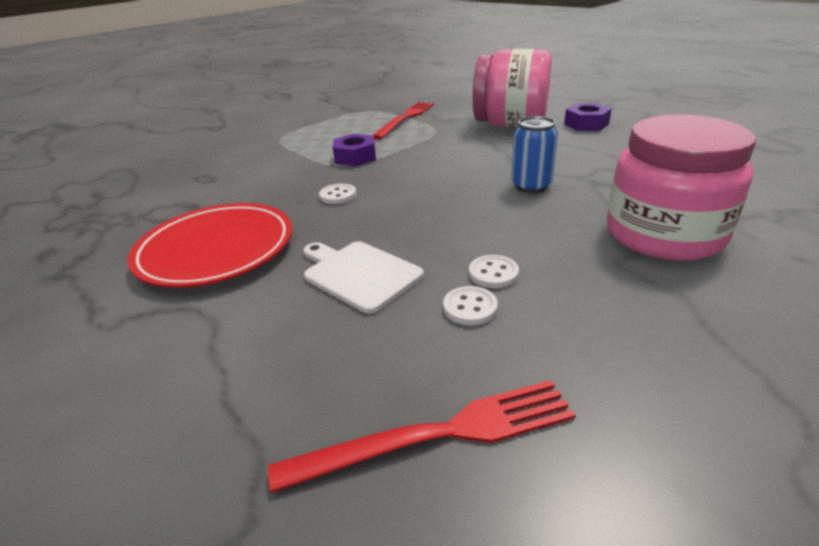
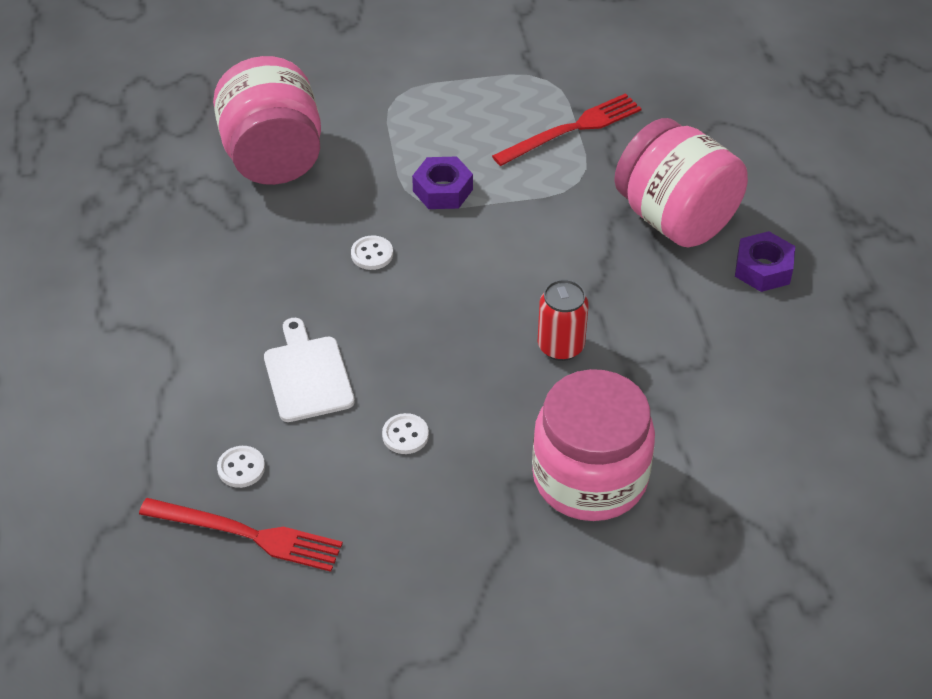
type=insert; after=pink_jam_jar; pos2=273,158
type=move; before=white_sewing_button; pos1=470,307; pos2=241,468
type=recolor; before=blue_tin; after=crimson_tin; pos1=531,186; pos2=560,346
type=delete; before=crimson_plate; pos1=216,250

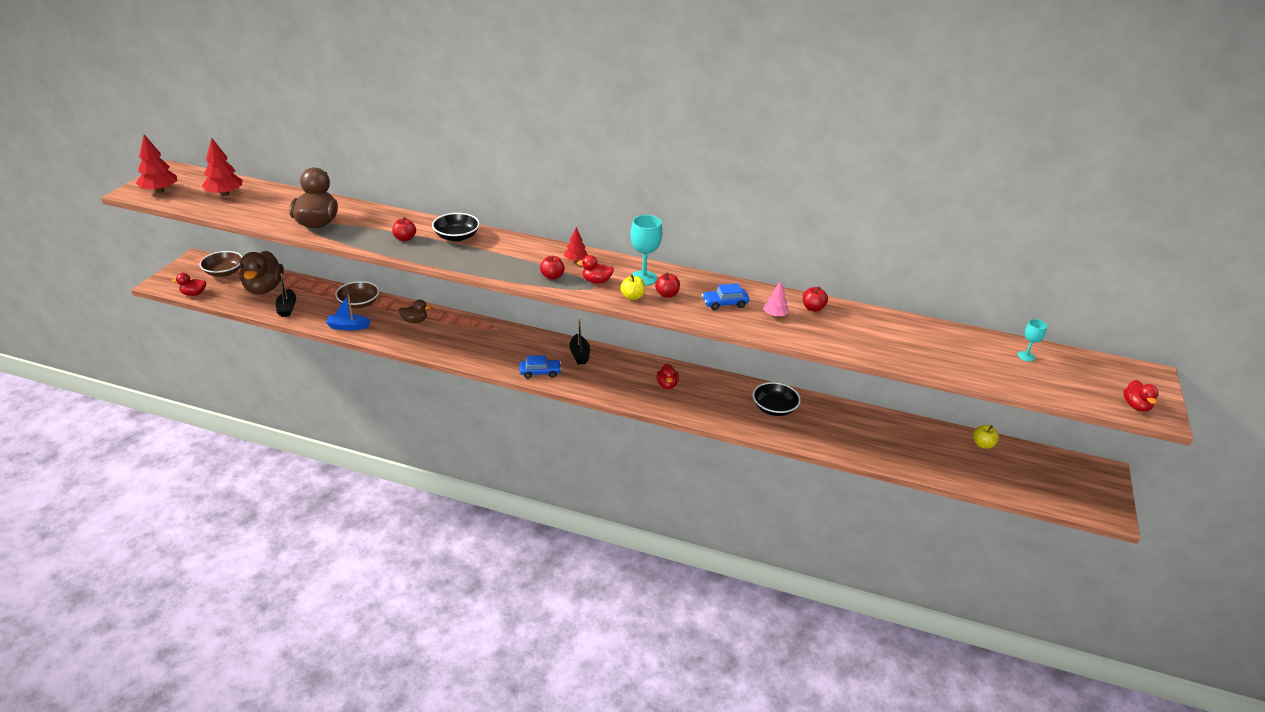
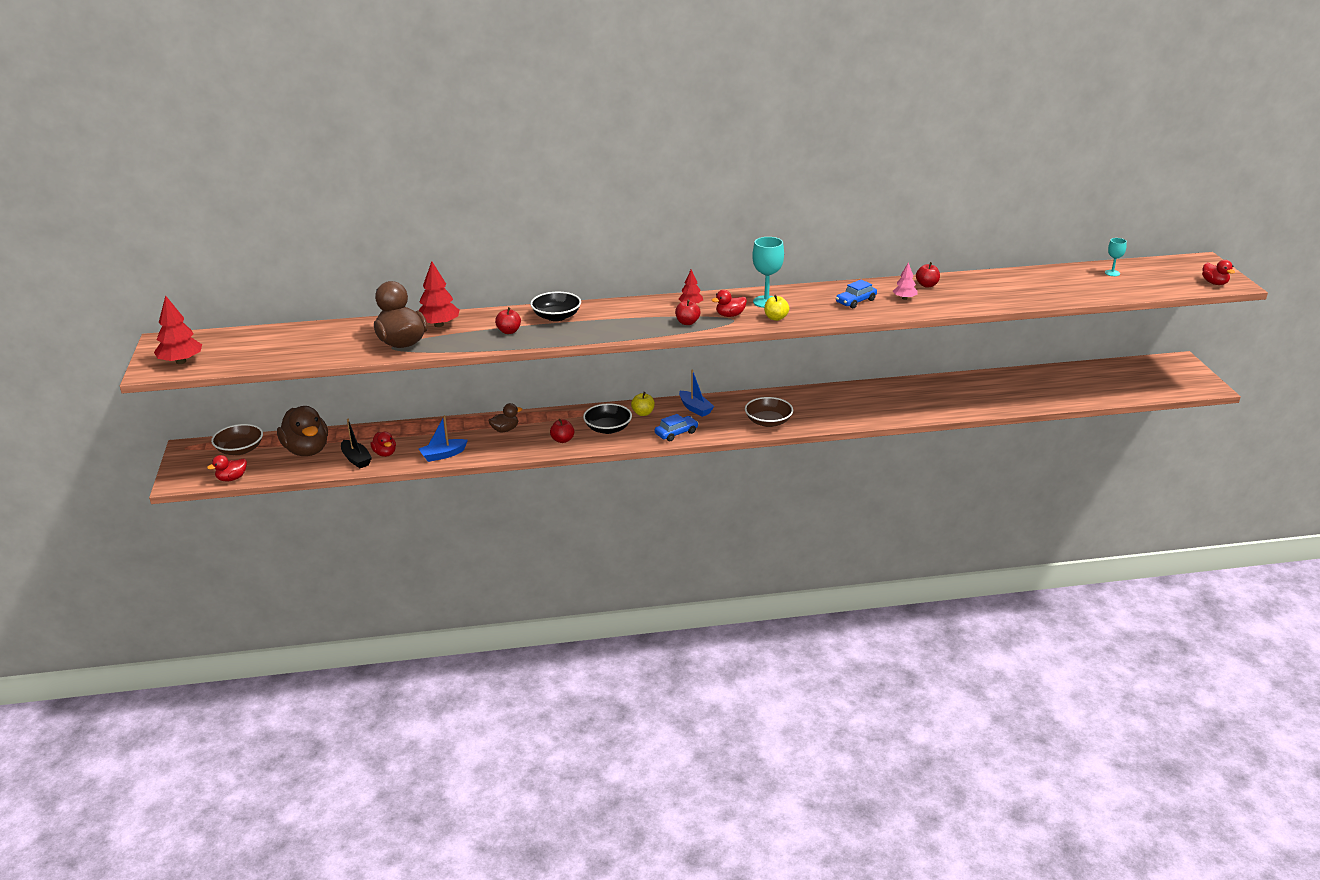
type=move; before=crimson_rubber_duck; pos1=667,385; pos2=385,453
type=move; before=crimson_tree; pos1=225,194; pos2=439,325
type=move; before=crimson_toy_apple; pos1=667,294; pos2=562,440
type=move; before=black_deep_dish; pos1=774,408; pos2=608,428
type=move; before=bright_yellow_toy_apple; pos1=983,444; pos2=643,413
type=recolor; before=black_boat; after=blue_boat; pos1=579,354; pos2=695,408
type=move; before=russet_deep_dish; pos1=359,303; pos2=768,422

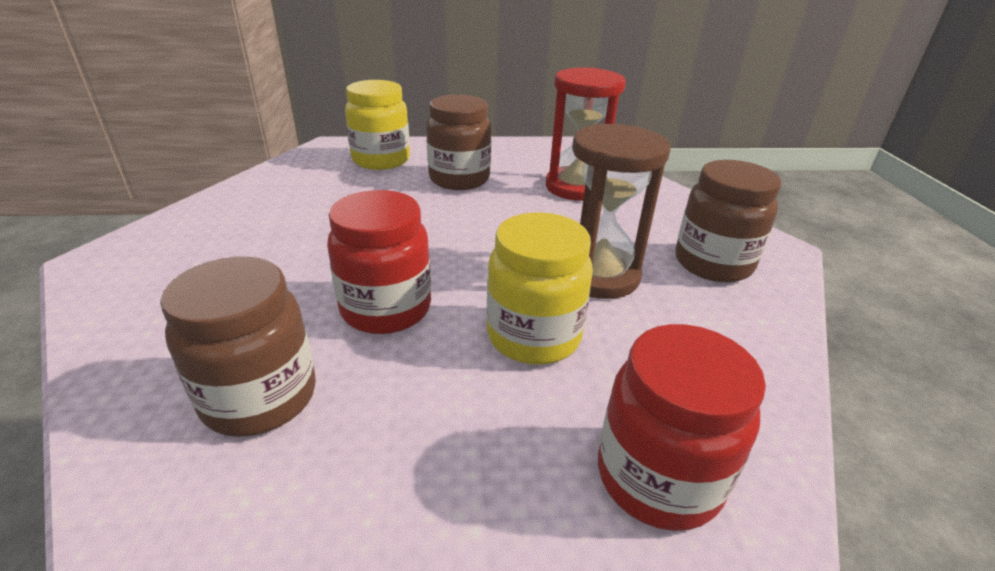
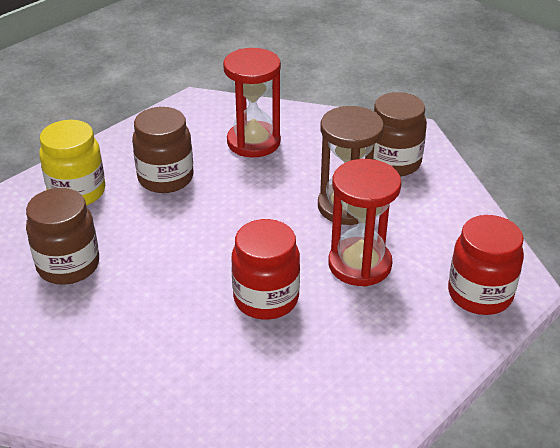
type=move; before=russet_jam_jar; pos1=260,397; pos2=68,266
type=replace; before=bright_yellow_jam_jar; after=crimson_hourglass; pos1=533,336; pos2=359,264

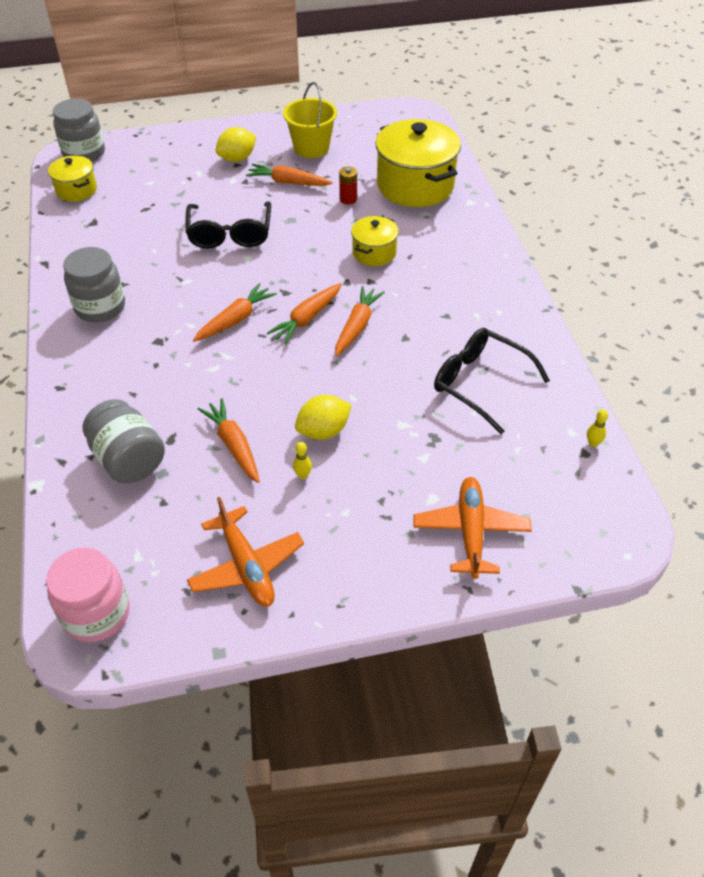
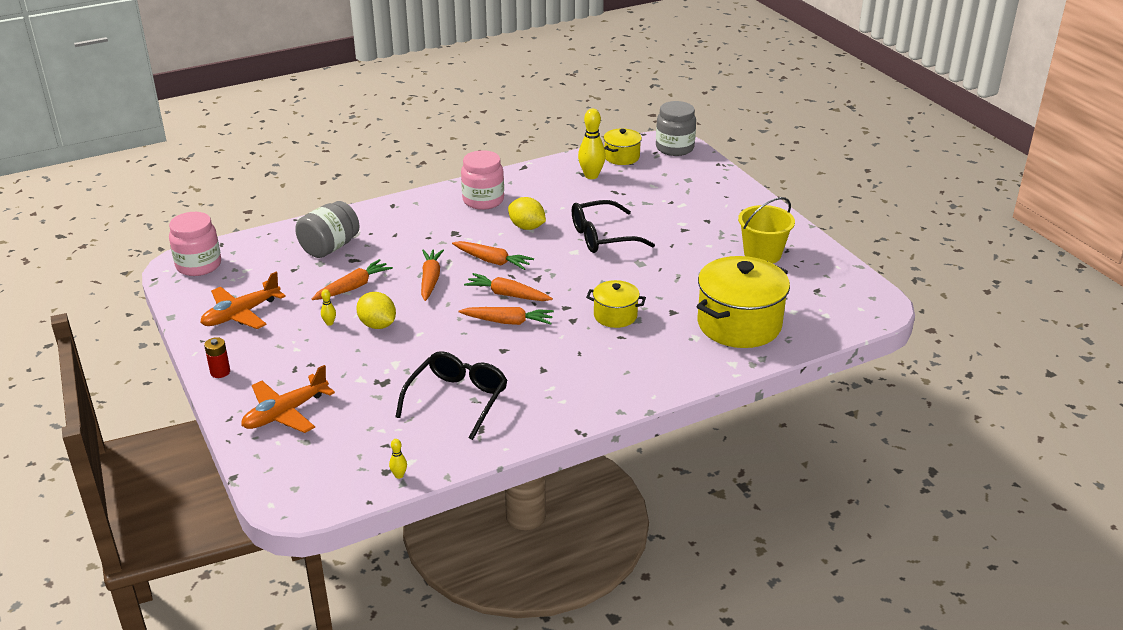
type=move; before=crimson_AA_battery; pos1=348,199; pos2=220,372
type=rotate; before=bright_orange_toy_plane; pos1=470,531; pos2=285,413; turn=150
type=move; before=bright_orange_carrot; pos1=288,182; pos2=430,280
type=recolor; before=grey_jam_jar; after=pink_jam_jar; pos1=100,307; pos2=483,200
type=move; before=bright_yellow_lemon; pos1=237,159; pos2=527,227
type=insert; after=bright_yellow_bowling_pin; pos2=591,176

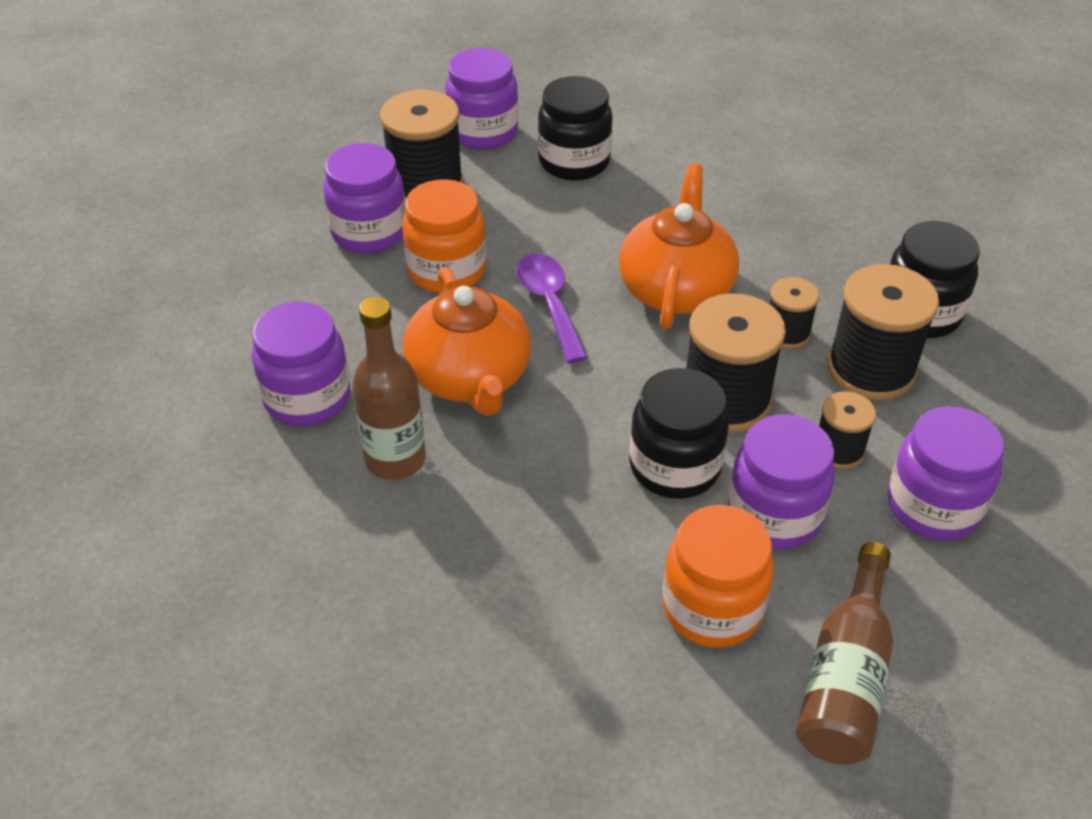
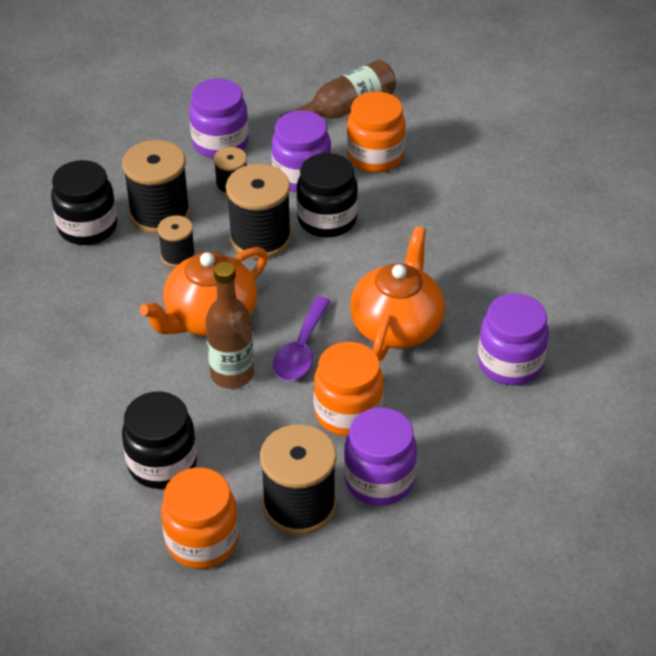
type=recolor; before=purple_jam_jar; after=bright_orange_jam_jar; pos1=483,132; pos2=202,541
type=move; before=russet_flask; pos1=395,459; pos2=232,374

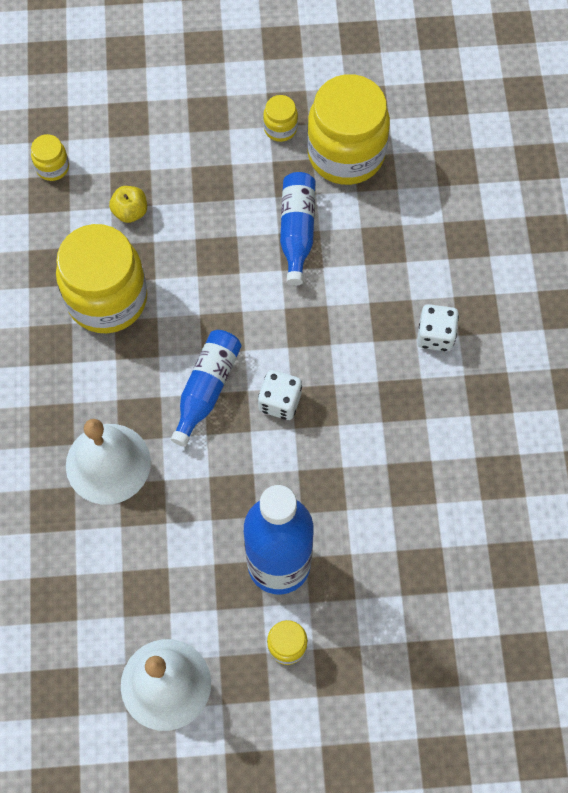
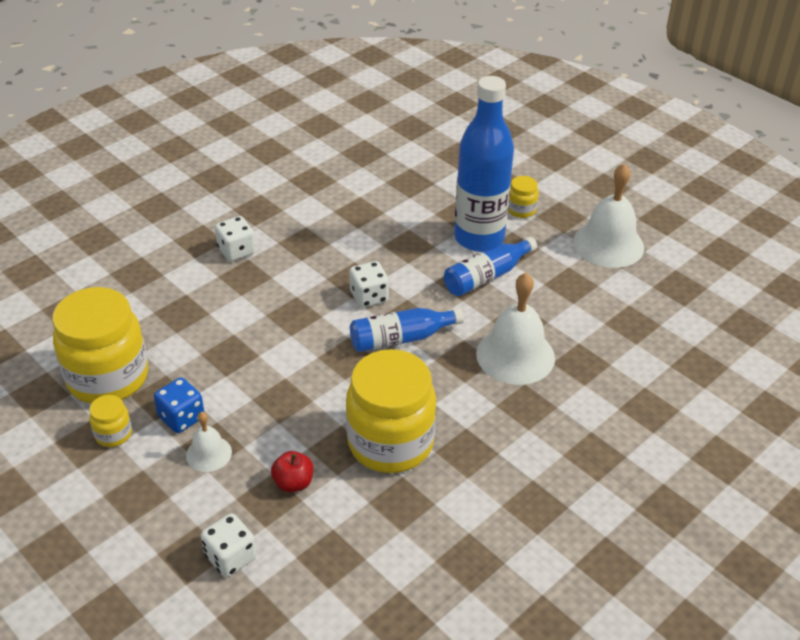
type=insert; after=blue_game_die; pos2=181,417
type=insert; after=white_school_bell; pos2=209,453
type=insert; after=white_game_die; pos2=230,557
type=recolor; before=bright_yellow_toy_apple; after=crimson_toy_apple; pos1=130,212; pos2=293,483
type=move; before=blue_flask; pos1=297,231; pos2=487,276
type=delete; before=bright_yellow_jam_jar; pos1=52,167

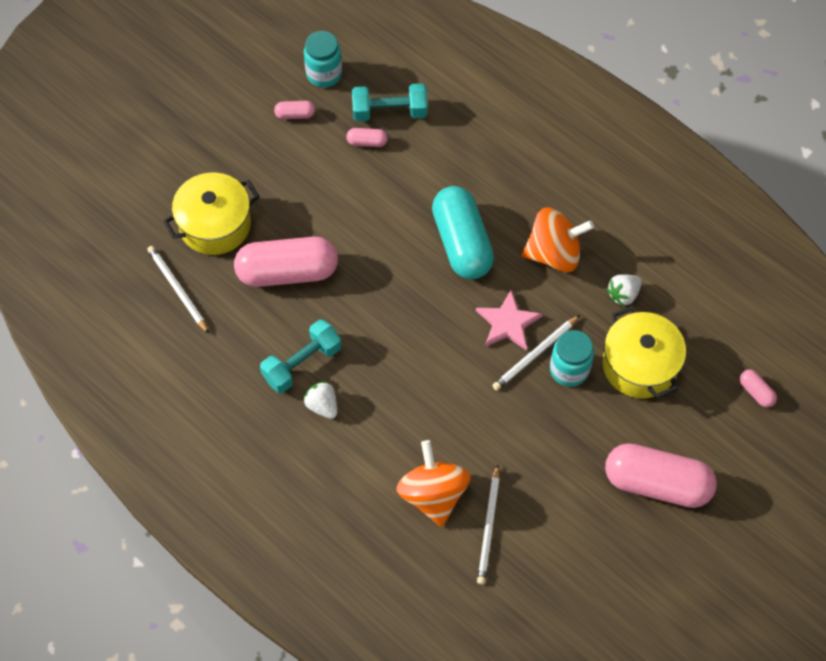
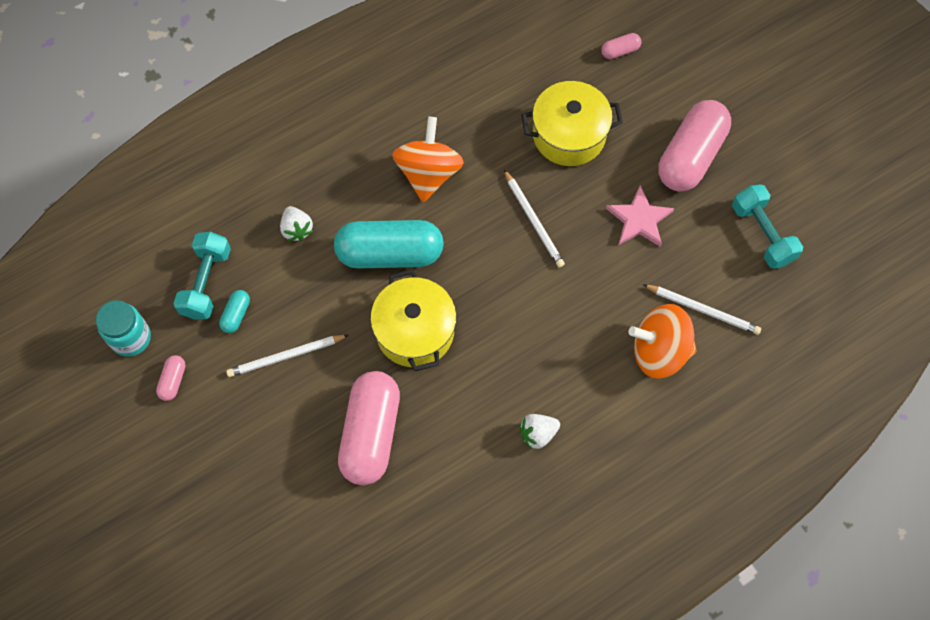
type=recolor; before=pink_capsule; after=turquoise_capsule; pos1=367,142; pos2=236,315
type=move; before=white_pencil; pos1=178,290; pos2=286,356
type=move; before=white_strawberry; pos1=623,295; pos2=297,229
type=move; before=bright_yellow_pot; pos1=215,225; pos2=415,331
type=move; before=pink_five-pointed_star; pos1=508,323; pos2=639,219
type=move; before=turquoise_hand_weight; pos1=302,364; pos2=762,234
type=delete; before=turquoise_jam_jar; pos1=569,369

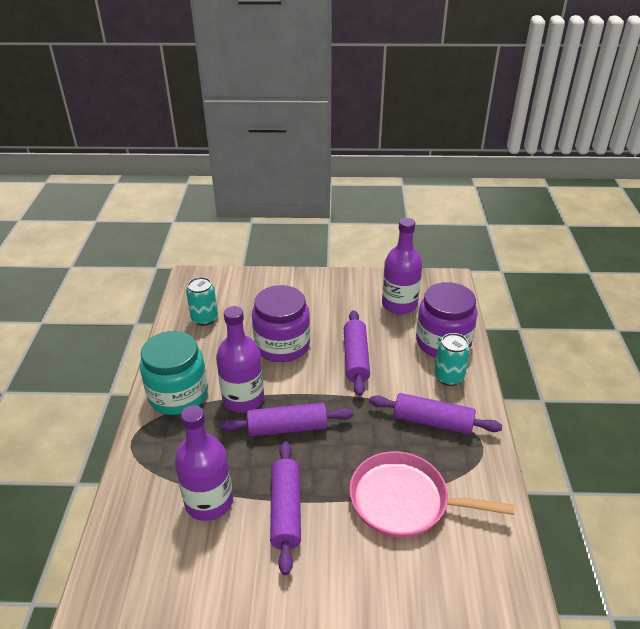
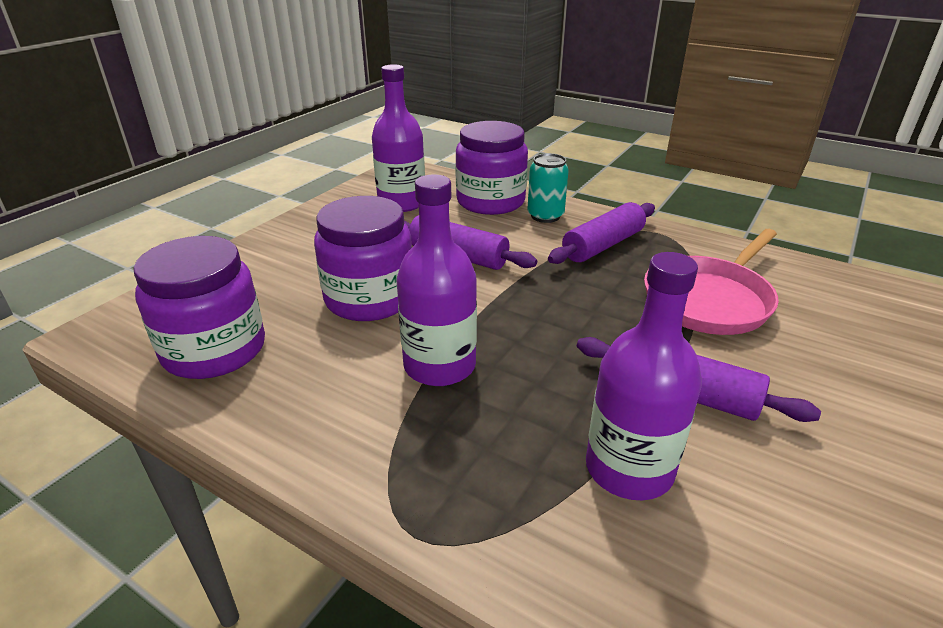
type=replace; before=turquoise_tin; after=purple_jam_jar; pos1=204,318; pos2=214,350
type=delete; before=turquoise_jam_jar; pos1=178,394
type=delete; before=purple_dough_roller; pos1=287,428

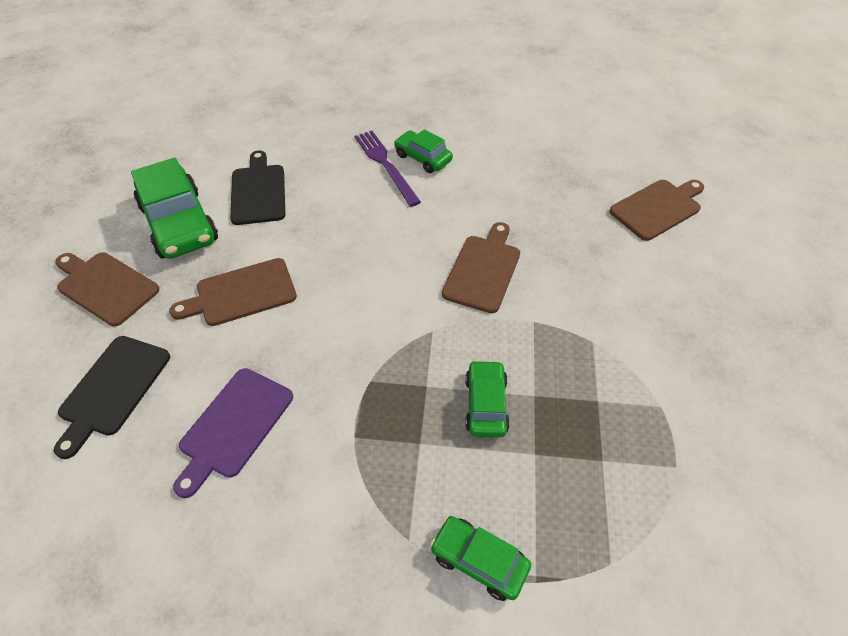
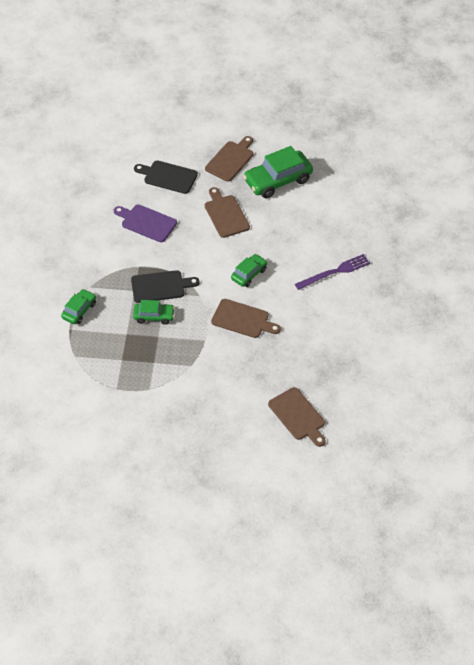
type=move; before=black_chopping_board; pos1=258,191; pos2=160,286
type=move; before=emerald_car; pos1=423,158; pos2=249,274

